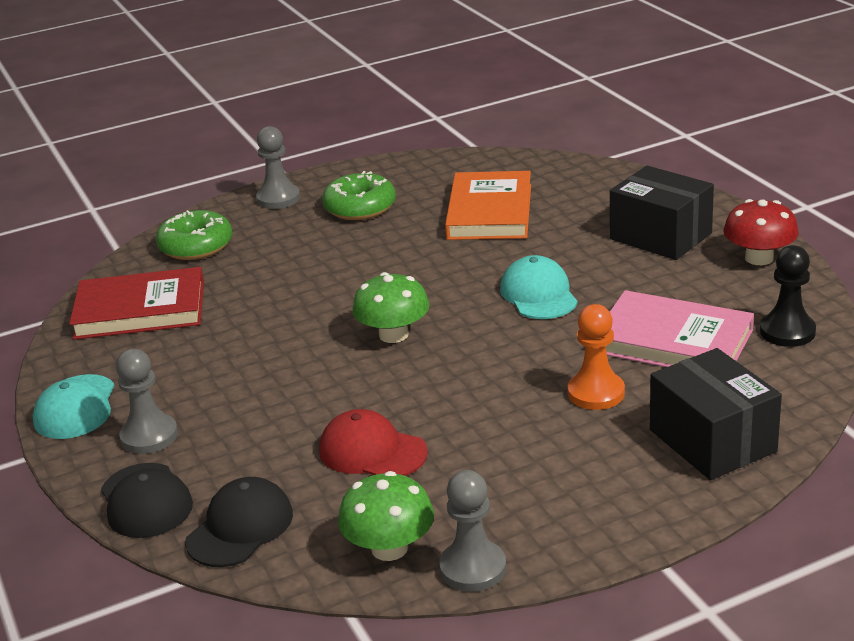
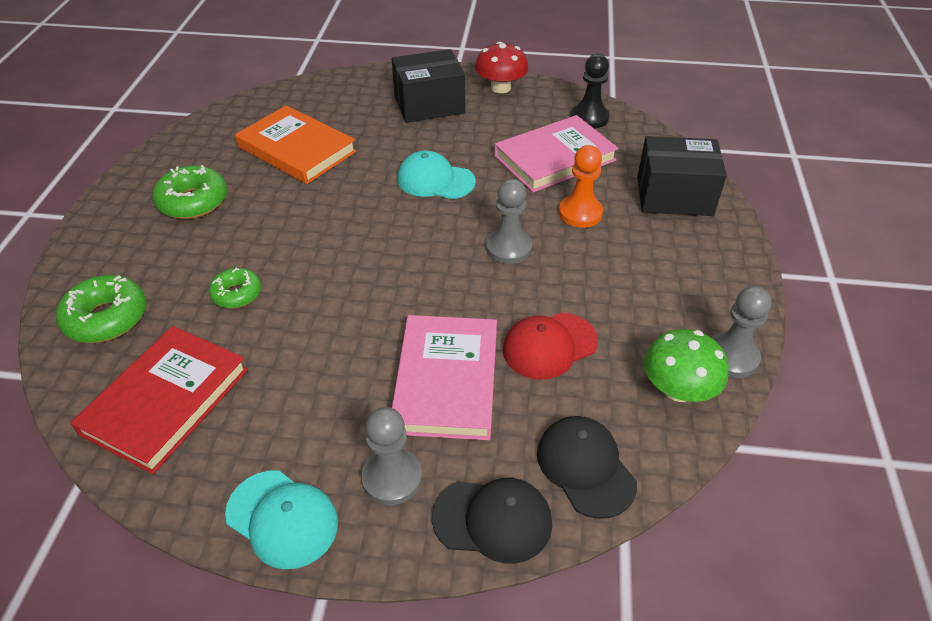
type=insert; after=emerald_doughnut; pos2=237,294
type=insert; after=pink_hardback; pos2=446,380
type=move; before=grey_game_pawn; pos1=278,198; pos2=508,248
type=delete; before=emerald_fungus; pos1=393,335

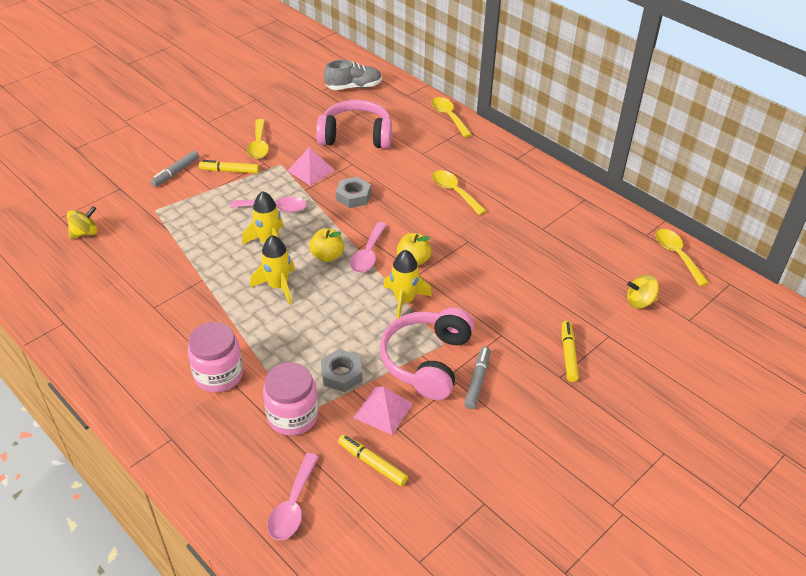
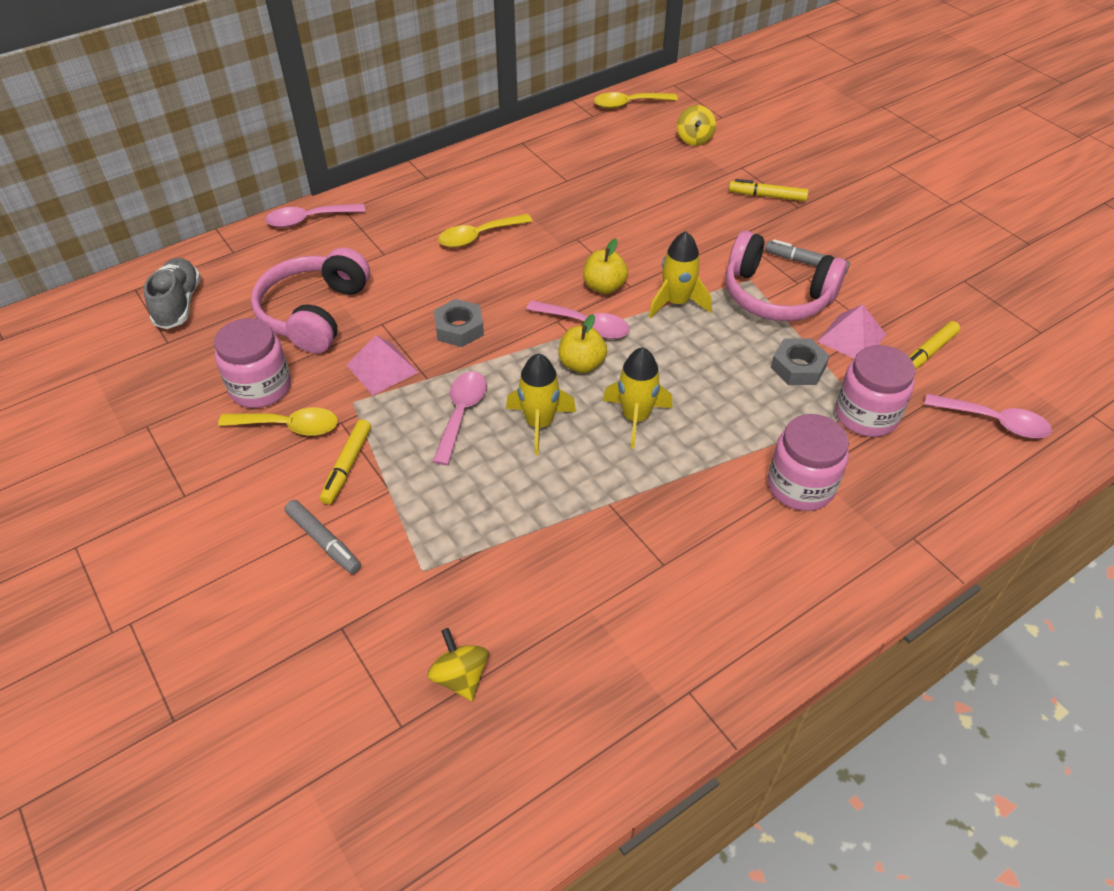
type=insert; after=pink_jam_jar; pos2=261,387
type=recolor; before=bright_yellow_spoon; after=pink_spoon; pos1=449,117; pos2=309,219

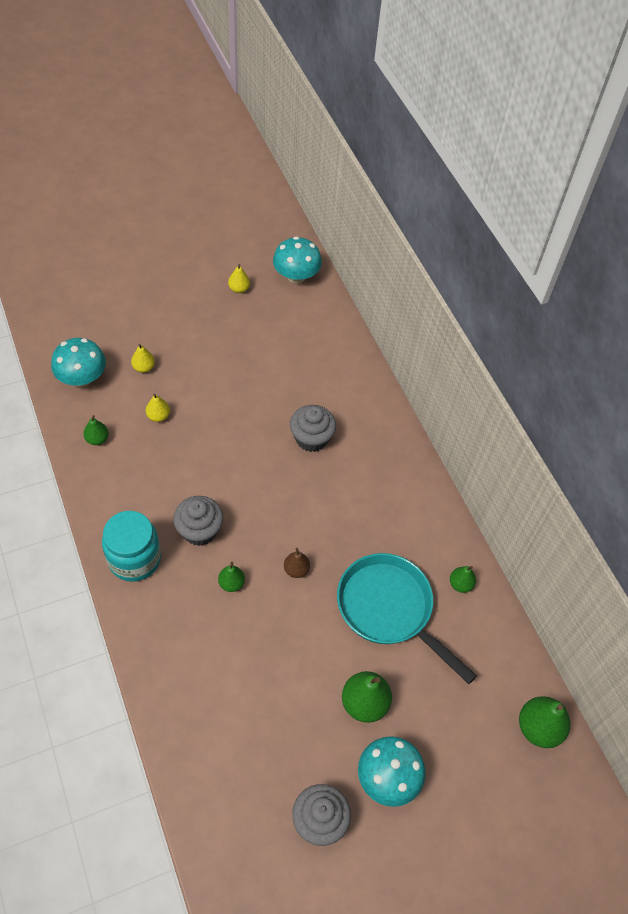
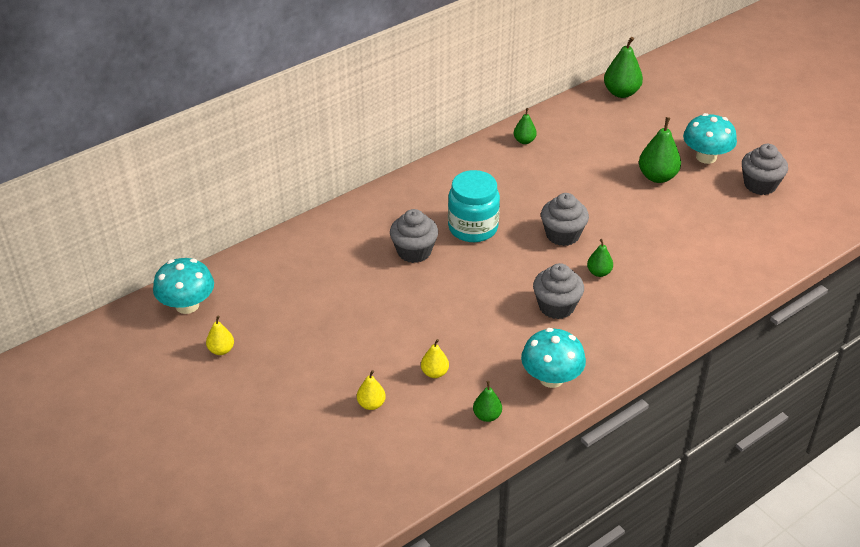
type=move; before=turquoise_jam_jar; pos1=134,559; pos2=473,228
type=move; before=turquoise_fungus; pos1=82,378; pos2=551,378
type=replace; before=russet_toy_pear; after=grey_muffin; pos1=296,570; pos2=562,235
type=delete; before=turquoise_frying_pan; pos1=389,609

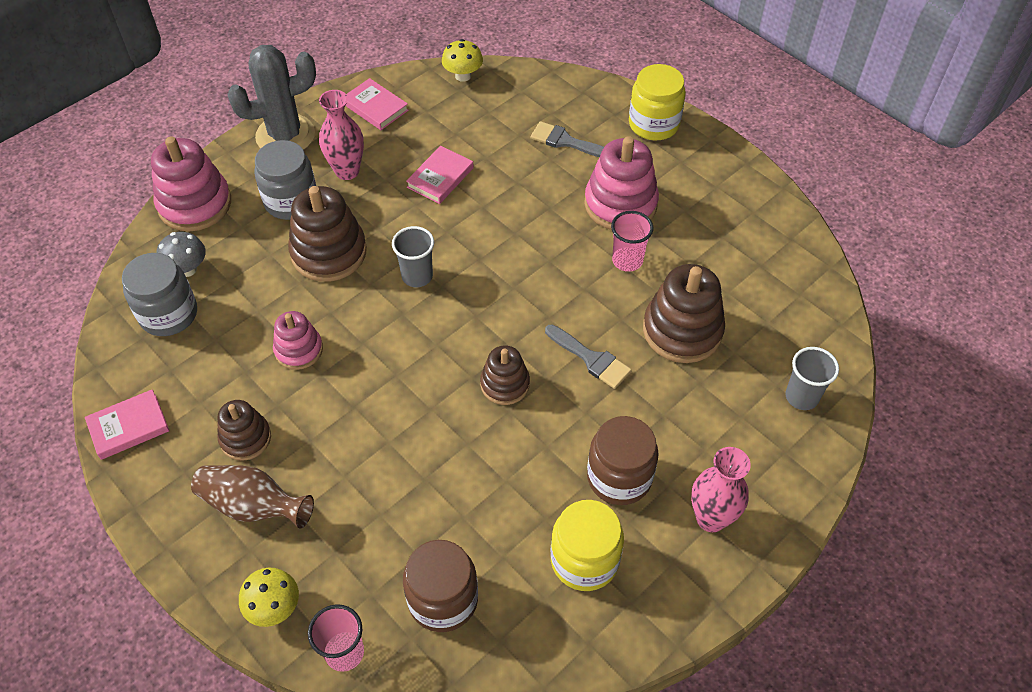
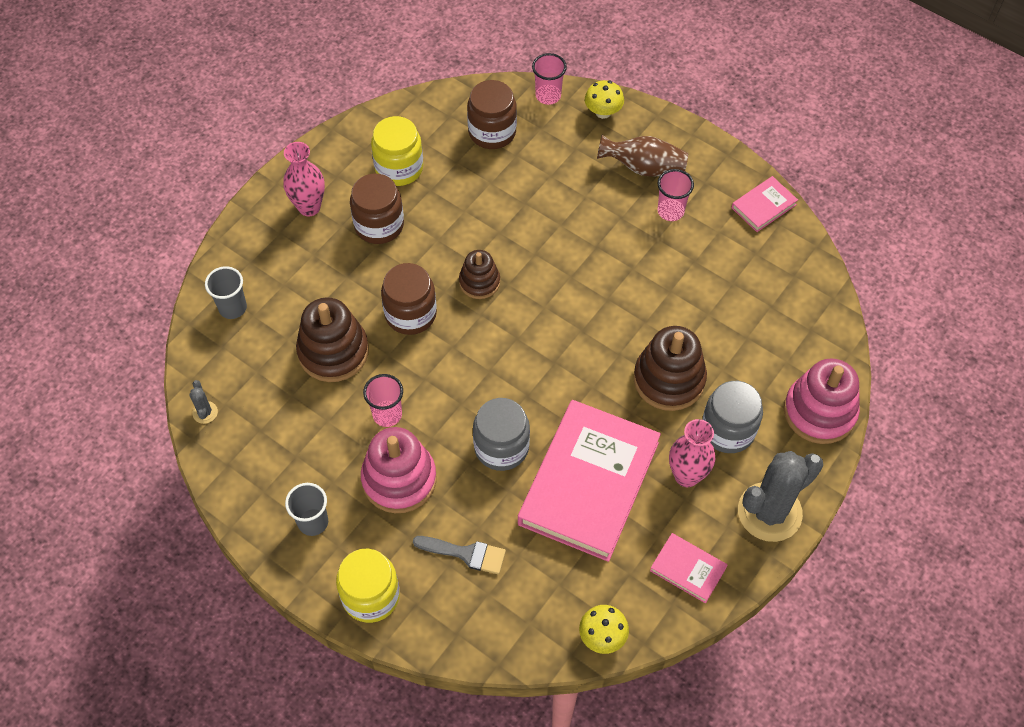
type=insert; after=grey_saguaro_cactus; pos2=205,412
type=move; before=grey_beaker; pos1=417,276; pos2=313,522
type=replace; before=grey_paint_brush; after=russet_jam_jar; pos1=591,359; pos2=410,314
type=move; before=grey_jam_jar; pos1=168,314; pos2=501,447
type=resize; before=pink_hardback; pos1=440,177; pos2=588,483; scale=2.28
type=replace; before=russet_stacking_rings; after=pink_beaker; pos1=245,438; pos2=670,211
type=delete; before=grey_fungus; pos1=187,269
type=delete; before=pink_stacking_rings; pos1=299,350

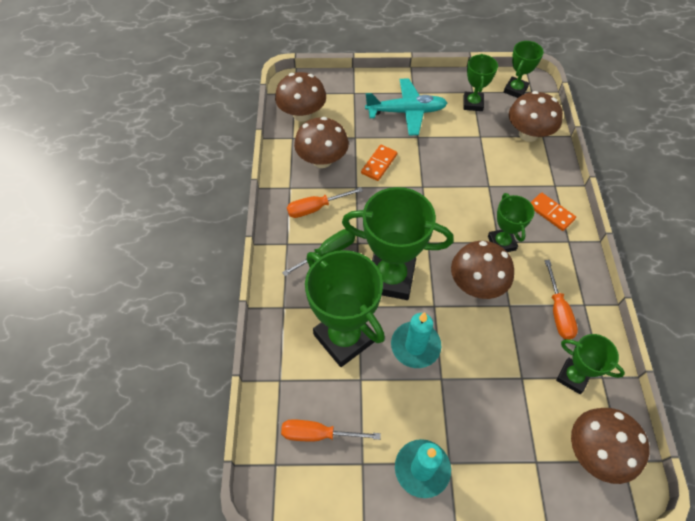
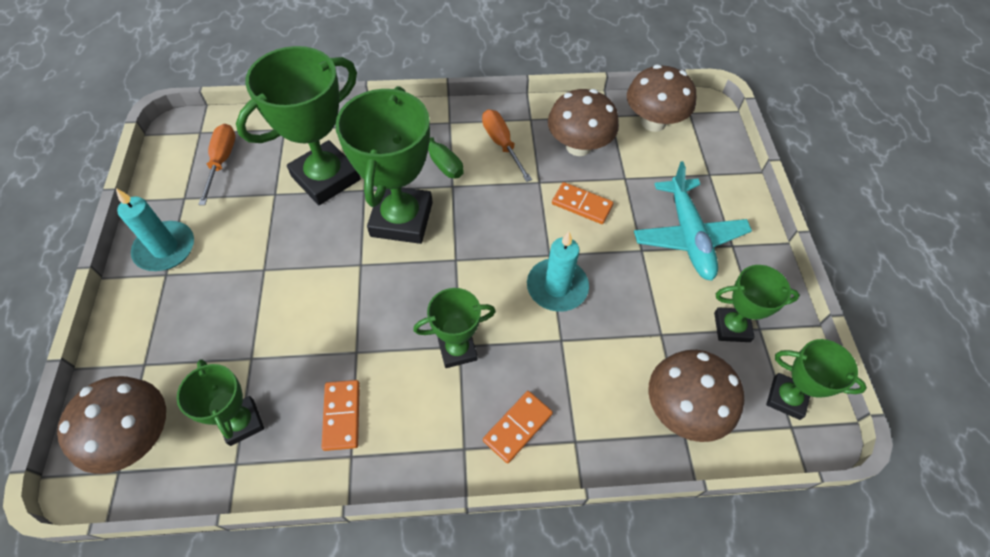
type=rotate; before=emerald_award_cup; pos1=572,377; pos2=242,422; turn=-60
type=replace; before=bright_orange_hand_screwdriver; after=bright_orange_domino_piece; pos1=558,311; pos2=342,415
type=move; before=turquoise_pillar_candle; pos1=415,346; pos2=557,287
type=delete; before=russet_fungus; pos1=476,284

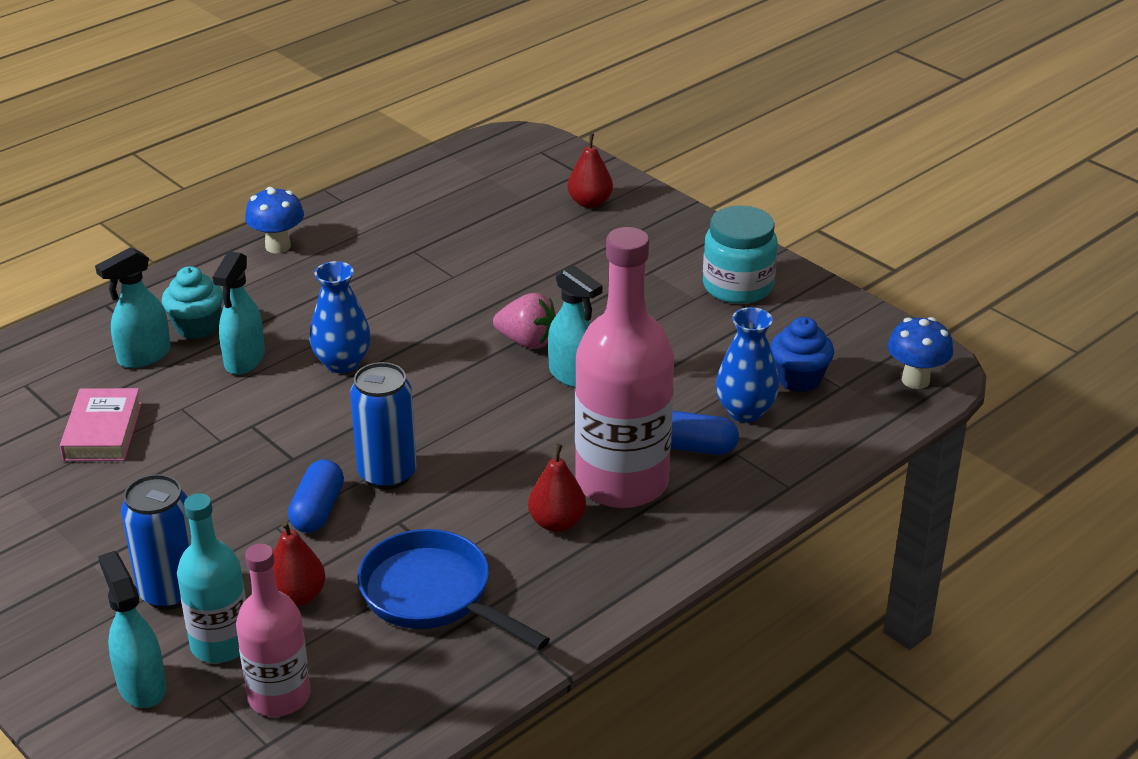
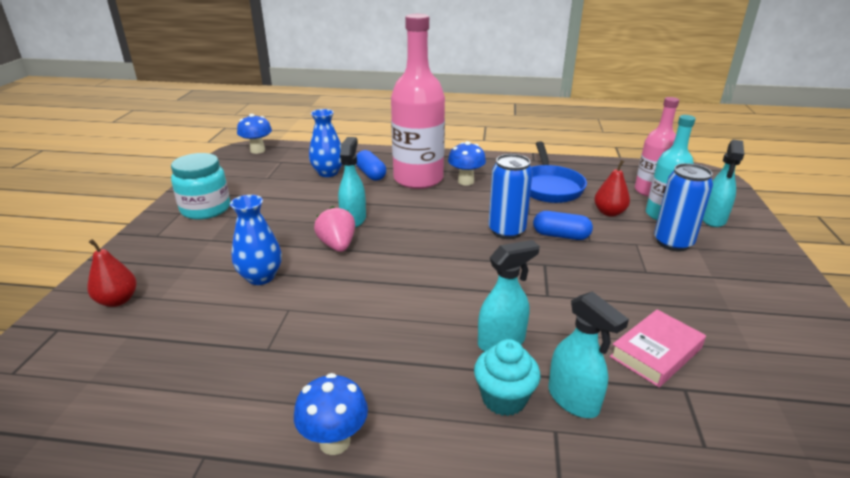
type=move; before=blue_vase; pos1=342,363; pos2=260,277
type=replace; before=crimson_toy_pear; after=blue_fungus; pos1=557,523; pos2=466,181
type=rotate; before=blue_capsule; pos1=317,510; pos2=561,235; turn=45
type=rotate; before=turquoise_sprayer; pos1=144,356; pos2=573,400; turn=45
type=delete; before=blue_muffin; pos1=799,379

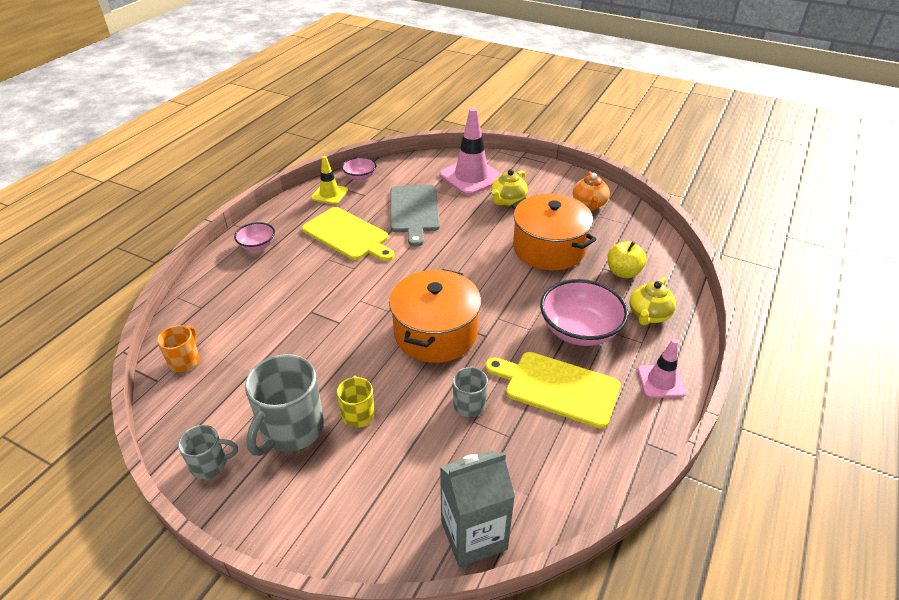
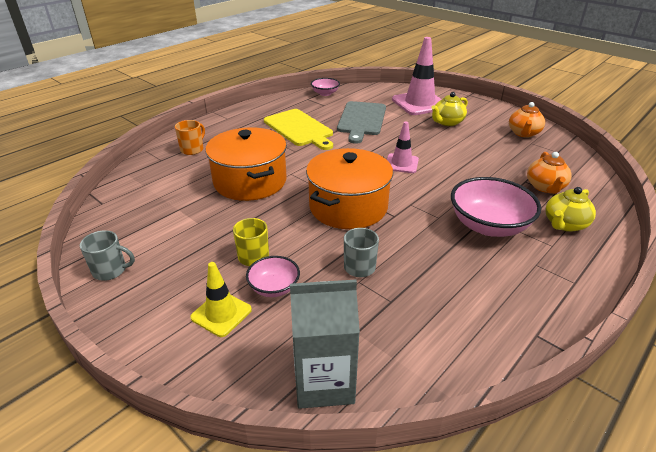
type=move; before=bright_orange_tea_mug; pos1=185,361; pos2=192,149
type=move; before=bright_yellow_safety_cone; pos1=329,194; pos2=221,313
type=move; before=bright_orange_pot; pos1=548,248; pos2=250,181
type=move; before=pink_deep_dish; pos1=257,245; pos2=274,287
type=move; before=pink_safety_cone; pos1=661,381; pos2=401,163
type=replace; before=bright_yellow_toy_apple; after=bright_orange_china_teapot; pos1=623,272; pos2=545,187
type=delete; before=grey_tea_mug; pos1=291,429
type=delete; before=bright_yellow_chopping_board; pos1=557,387

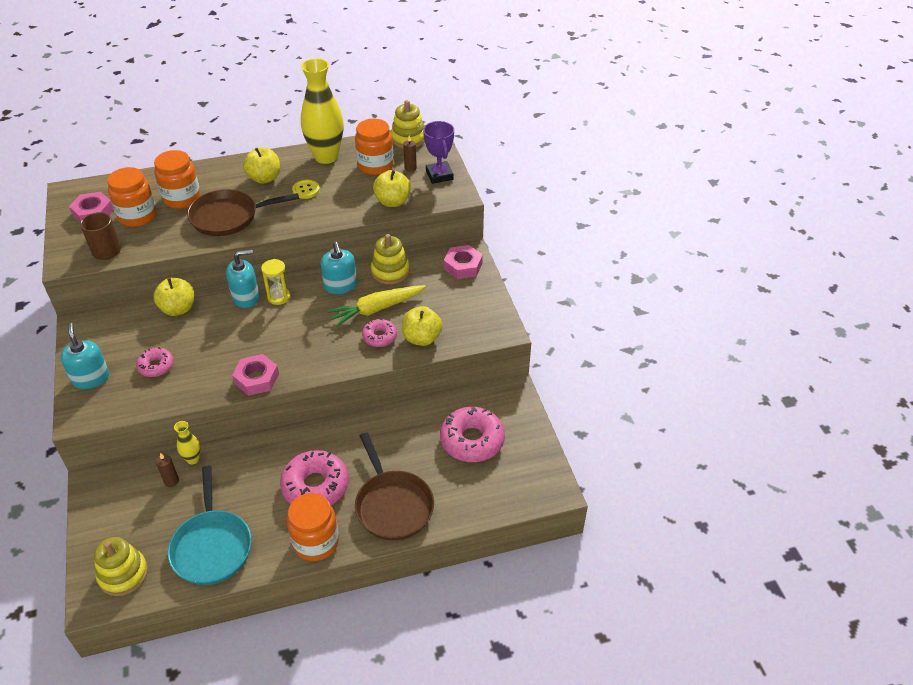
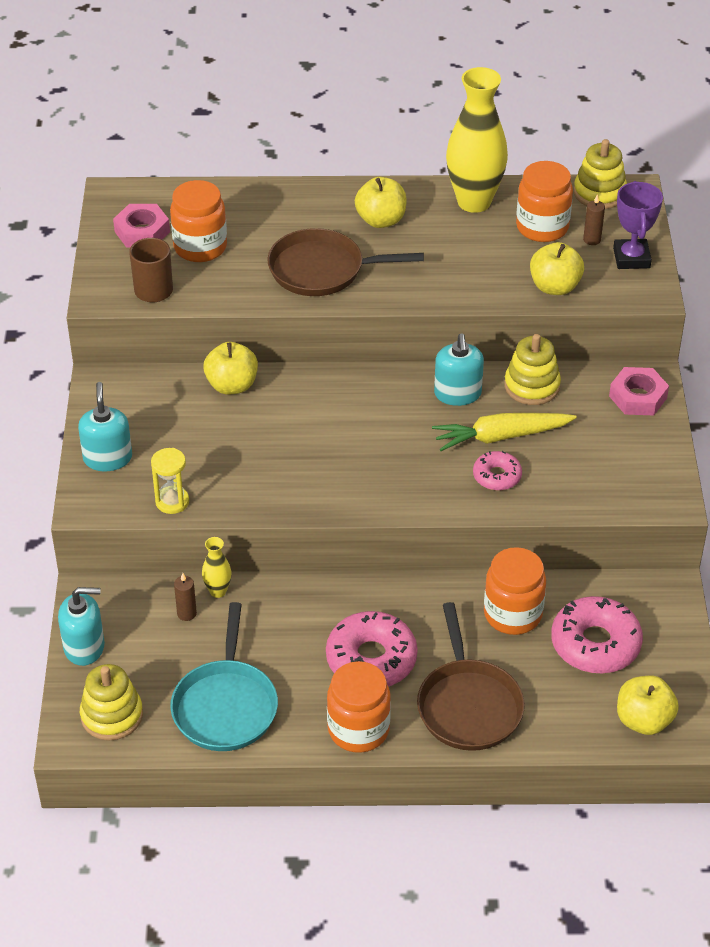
type=move; before=turquoise_soap_dispenser; pos1=246,297; pos2=84,647
type=move; before=bright_yellow_hourglass; pos1=279,297; pos2=172,502
type=move; before=bright_orange_jam_jar; pos1=182,198; pos2=512,614
type=move; before=bright_yellow_toy_apple; pos1=422,338; pos2=643,720
type=delete; before=pink_doughnut; pos1=156,366
type=delete; before=pink_hex_nut; pos1=256,379
type=delete; before=bright_yellow_sewing_button; pos1=306,190

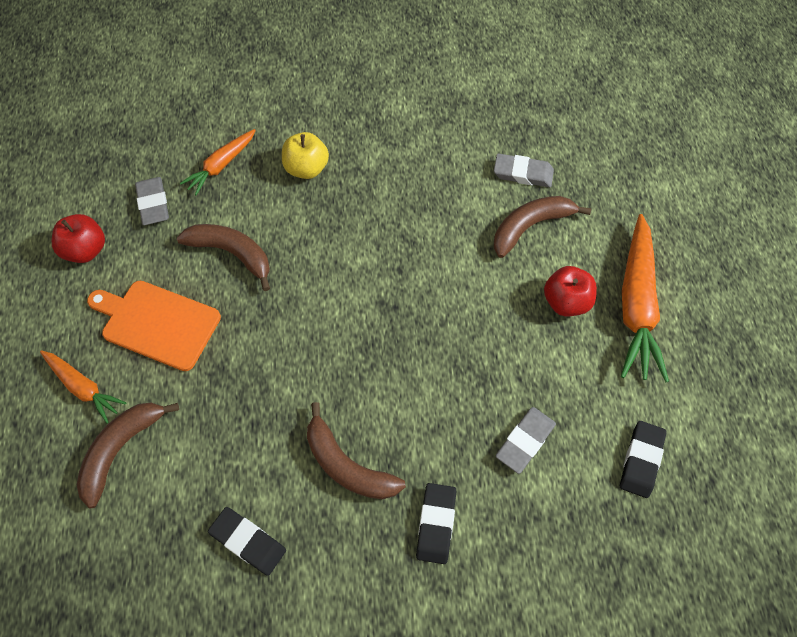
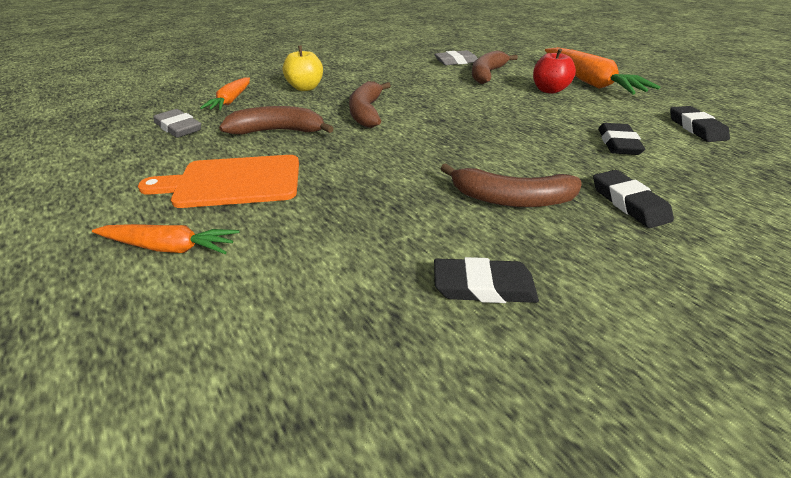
type=move; before=russet_banana_fruit; pos1=121,449; pos2=366,112
type=recolor; before=grey_gum_eraser; after=black_gum_eraser; pos1=525,441; pos2=618,143
type=delete; before=crimson_toy_apple; pos1=86,250

